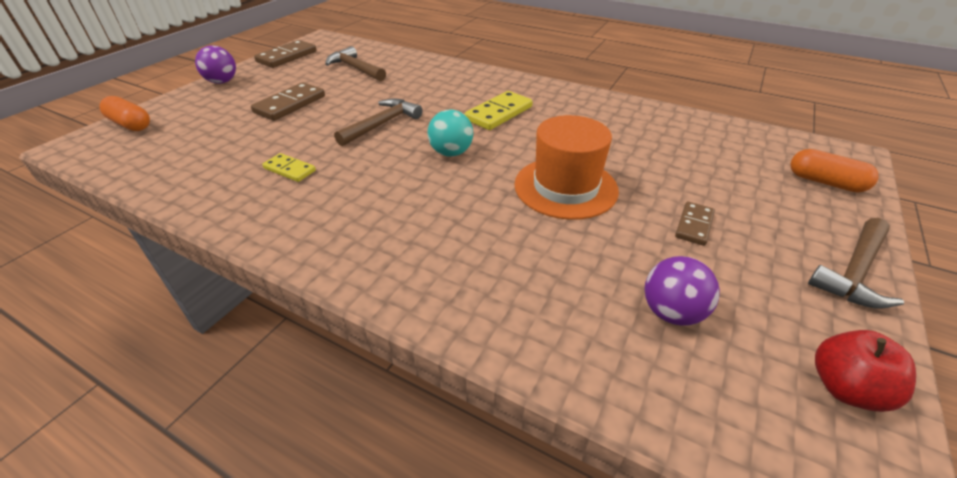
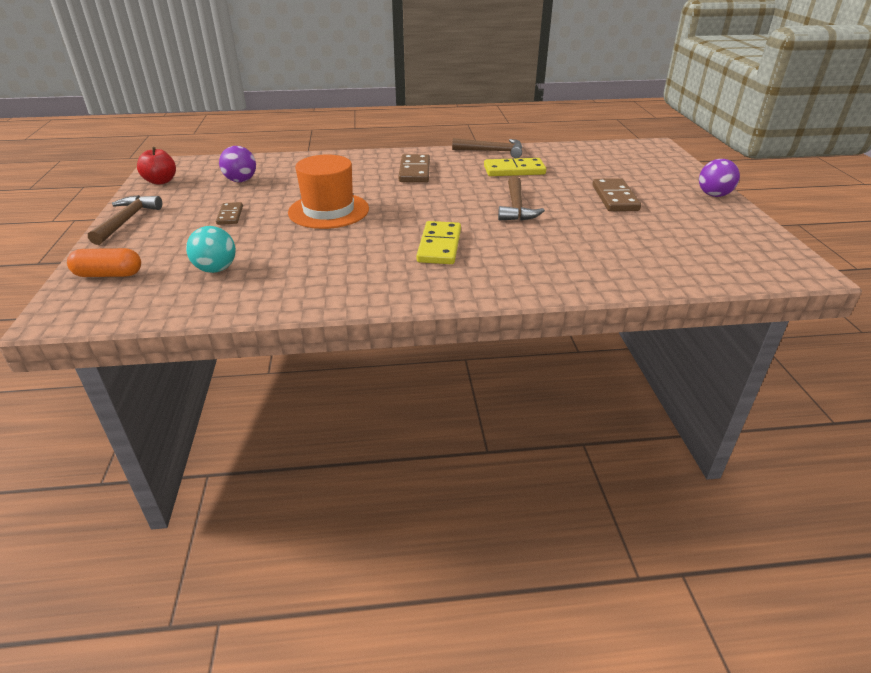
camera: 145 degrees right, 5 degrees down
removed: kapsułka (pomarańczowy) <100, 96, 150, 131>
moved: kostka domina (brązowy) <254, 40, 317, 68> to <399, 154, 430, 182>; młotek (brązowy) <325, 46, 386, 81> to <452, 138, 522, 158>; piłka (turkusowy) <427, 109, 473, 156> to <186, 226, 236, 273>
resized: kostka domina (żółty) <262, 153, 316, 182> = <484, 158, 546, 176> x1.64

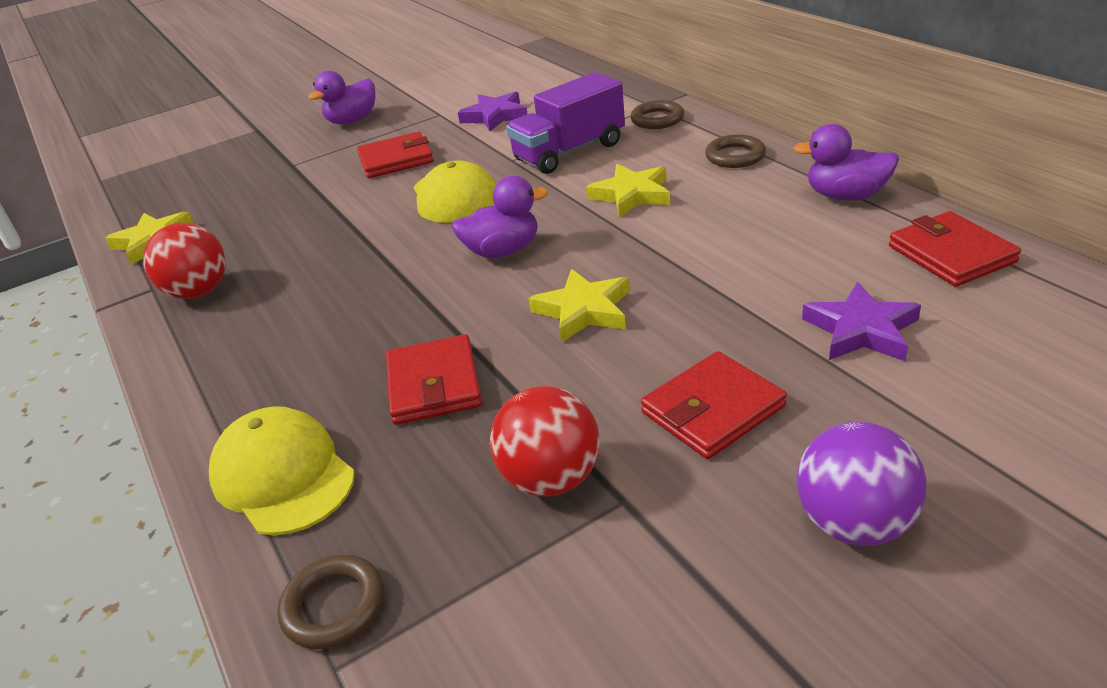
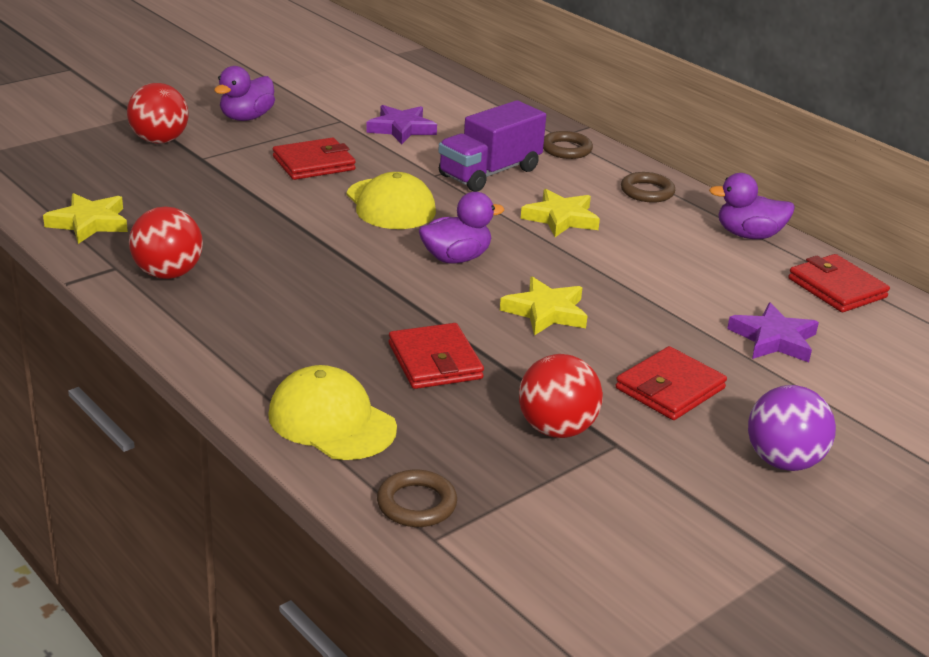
camera: 15 degrees left, 5 degrees down
added: piłka (czerwony) <127, 83, 189, 144>

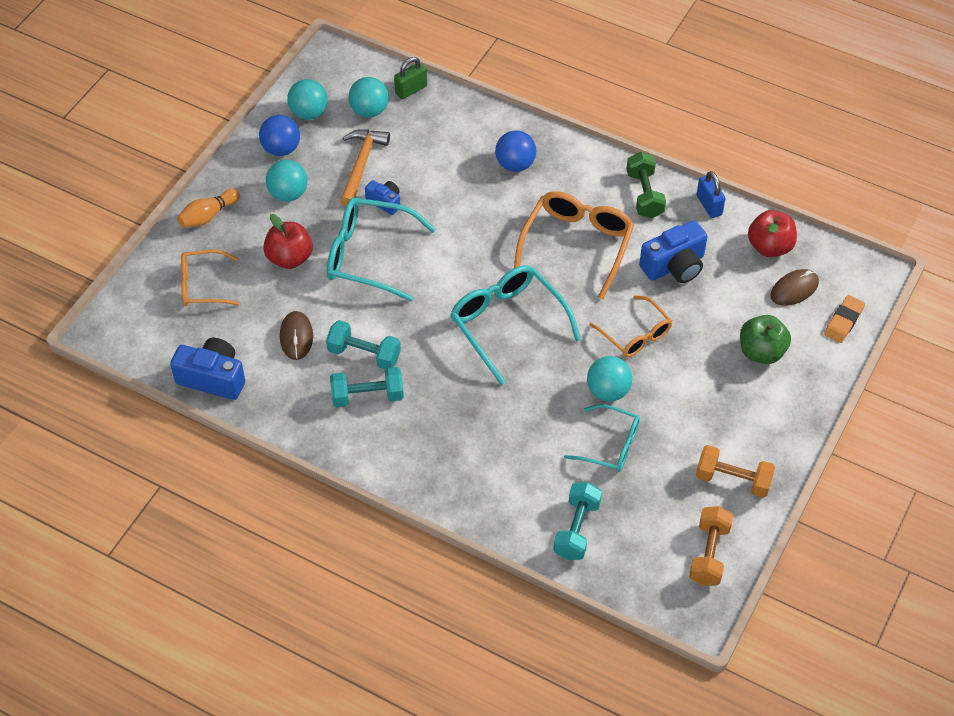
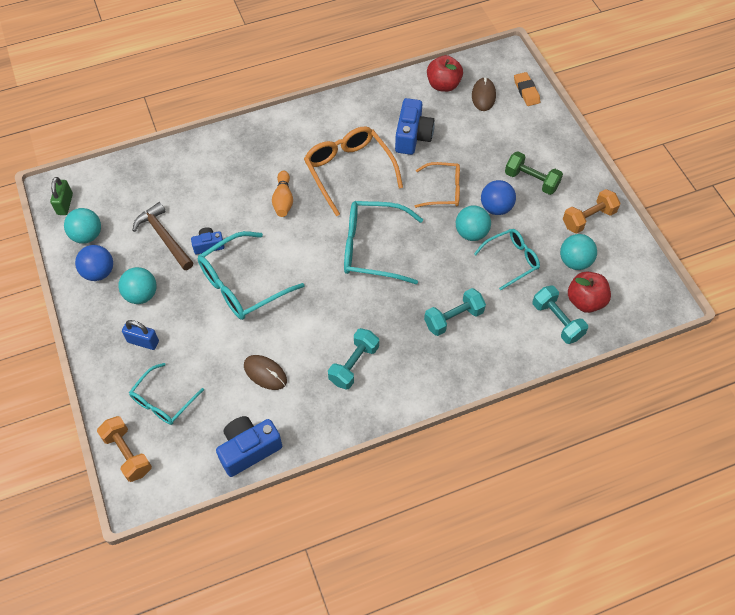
camera: 50 degrees left, 5 degrees up
removed: jabłko (zielony) <740, 315, 791, 364>
moved: kłódka (zielony) <394, 57, 427, 99> to <50, 177, 73, 215>; piłka (turkusowy) <349, 77, 389, 118> to <560, 234, 597, 270>; piłka (niebieski) <495, 130, 536, 172> to <481, 180, 516, 215>; hantel (zielony) <627, 152, 666, 218> to <505, 151, 563, 195>; kłódka (niebieski) <697, 171, 725, 218> to <122, 320, 159, 350>; kręgiel (pomarańczowy) <177, 189, 240, 228> to <272, 171, 293, 217>; jabłko (czerwony) <263, 214, 313, 269> to <568, 272, 611, 313>; hantel (turkusowy) <326, 320, 401, 370> to <424, 288, 486, 336>; hantel (pomarańczowy) <689, 506, 733, 586> to <97, 416, 152, 482>
recoloured: młotek (pomarańczowy) <340, 129, 390, 206> to młotek (brązowy) <133, 202, 193, 270>; okulary (pomarańczowy) <181, 250, 240, 306> to okulary (turkusowy) <129, 363, 204, 425>

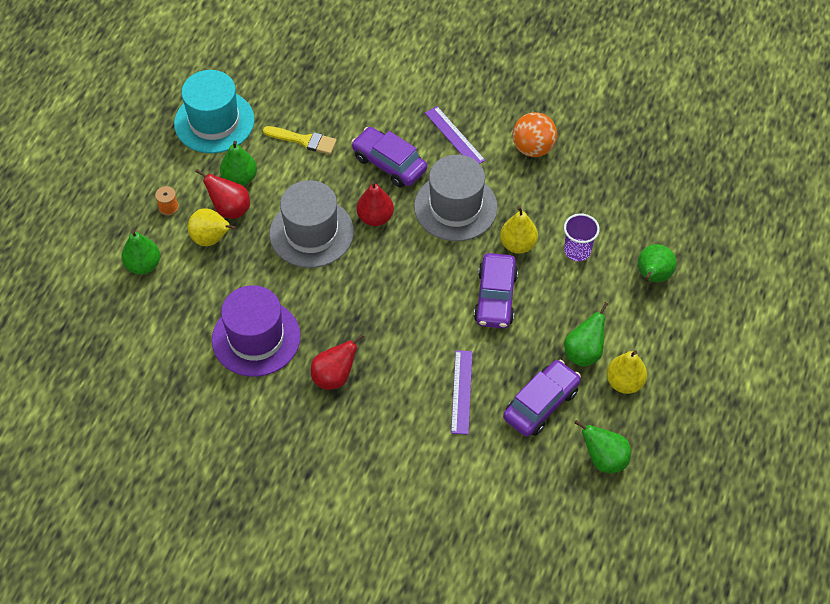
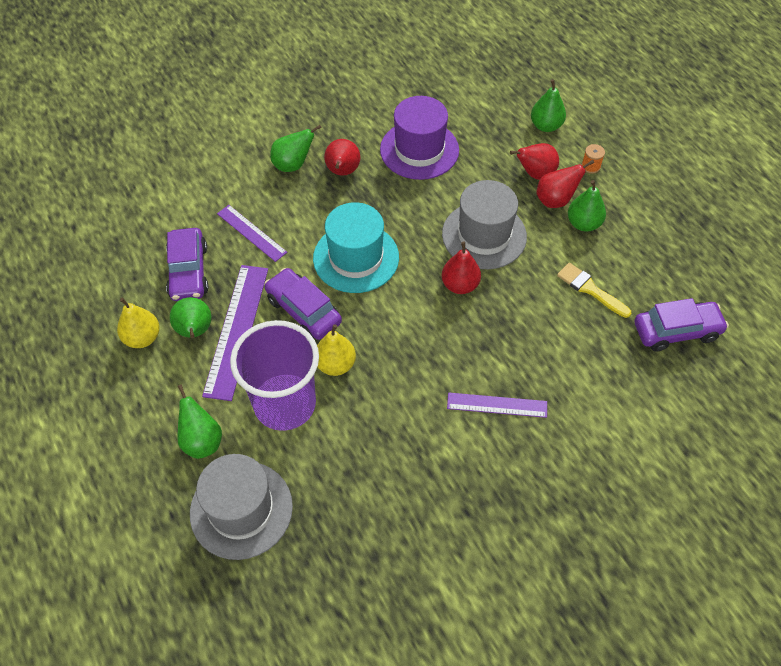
camera: 130 degrees right, 0 degrees up
removed: piłka (pomarańczowy) <513, 112, 557, 157>
added: linijka (fioletowy) <202, 265, 268, 401>
moved: kapelusz (turkusowy) <174, 70, 255, 153> to <313, 202, 399, 293>; samochód (fioletowy) <351, 127, 427, 187> to <634, 298, 729, 352>; kapelusz (szary) <414, 155, 498, 241> to <190, 454, 293, 560>; gruszka (zielony) <574, 420, 631, 473> to <270, 125, 322, 172>
recoloured: gruszka (żółty) <188, 208, 236, 246> to gruszka (czerwony) <510, 143, 559, 180>
turned: pędzel (żółty) <263, 126, 337, 154> = <557, 263, 631, 318> 75 degrees clockwise
resized: szklanka (fioletowy) <564, 213, 600, 261> = <230, 320, 319, 431> x2.05

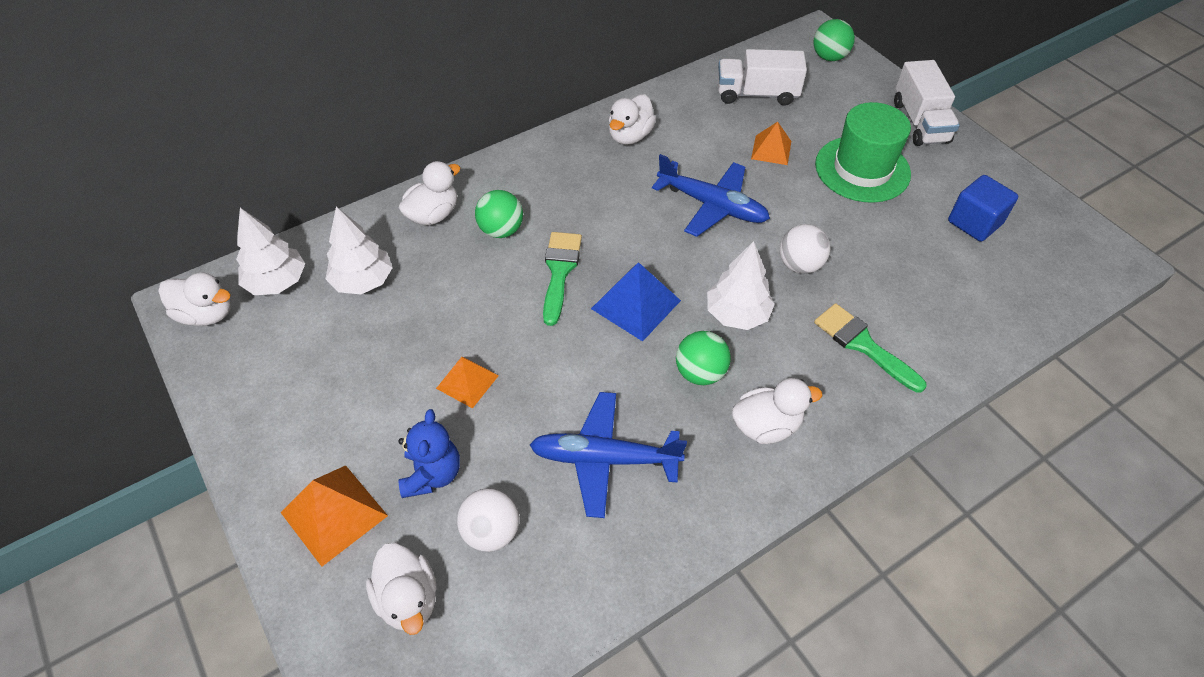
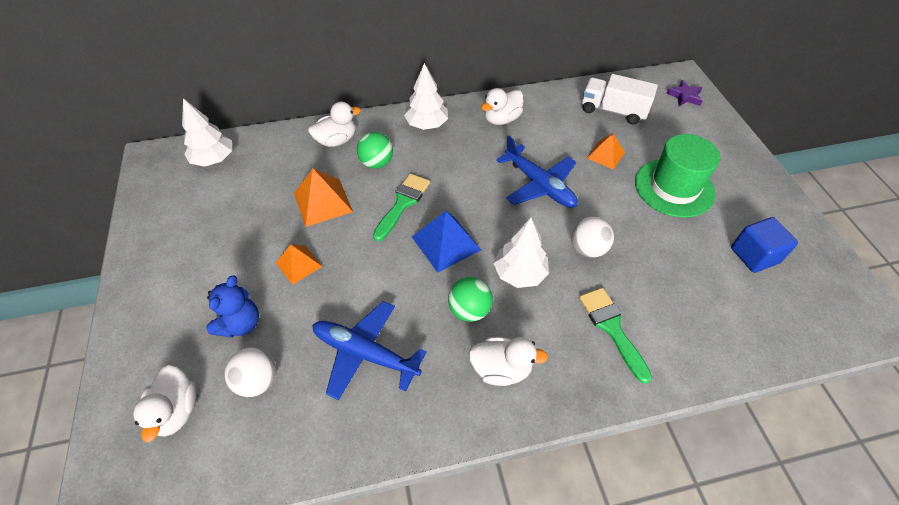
camera: 20 degrees right, 0 degrees up
removed: ciężarówka (biały) <894, 60, 960, 146>; kaczka (biały) <159, 272, 231, 326>
moved: drzewko (biały) <325, 207, 393, 295> to <404, 63, 448, 130>; piramida (pomarańczowy) <280, 465, 388, 567> to <294, 168, 353, 227>
replaced: piłka (zielony) <813, 19, 855, 61> to gwiazda (fioletowy) <666, 80, 703, 106>

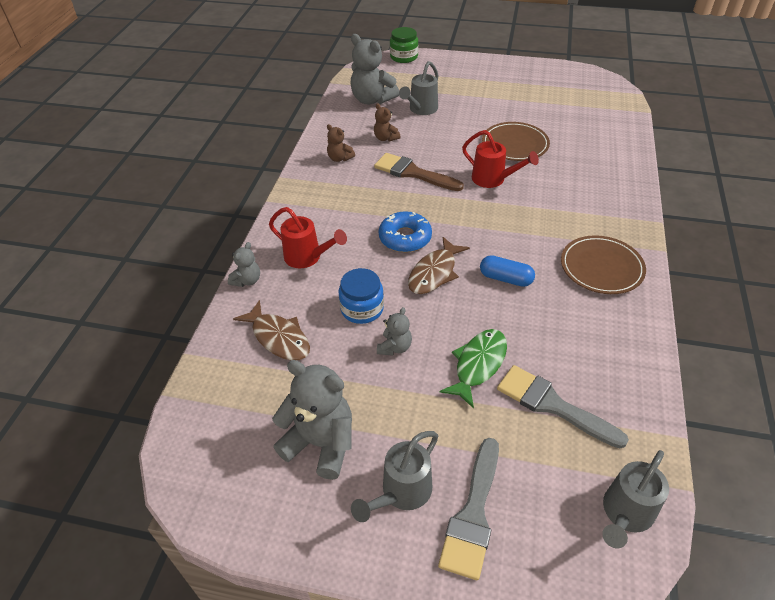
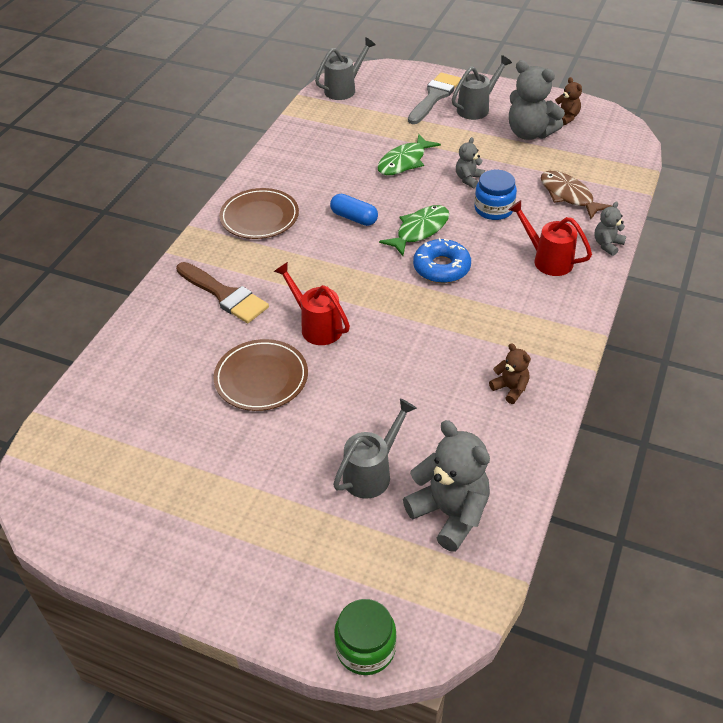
camera: 170 degrees left, 0 degrees up
removed: pędzel (szary) <497, 365, 629, 448>
moved: miś (brązowy) <374, 104, 401, 141> to <555, 77, 582, 125>; pędzel (brązowy) <374, 153, 464, 191> to <176, 262, 269, 323>
recoloured: ryba (brązowy) <408, 237, 470, 294> to ryba (zielony) <379, 205, 449, 256>

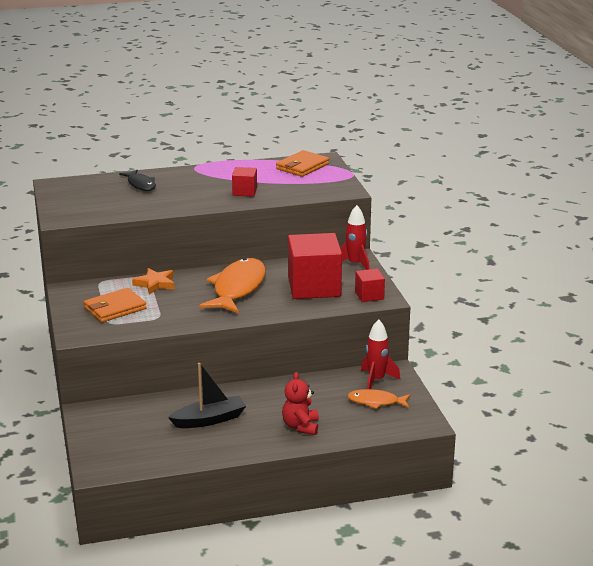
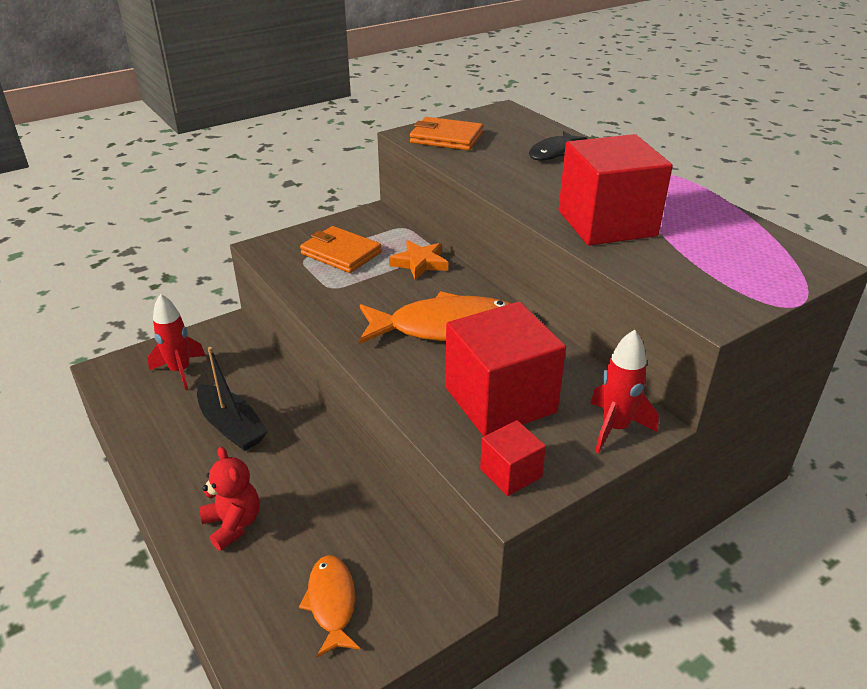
camera: 70 degrees right, 10 degrees up
moved: portfel (pomarańczowy) <276, 150, 329, 177> to <410, 117, 483, 150>; rakieta (czerwony) <361, 319, 400, 389> to <148, 294, 206, 390>
turned: miś (czerwony) <282, 372, 319, 435> = <199, 447, 260, 551> 75 degrees clockwise
resized: sześcian (czerwony) <232, 167, 257, 197> = <559, 134, 673, 246> x2.07

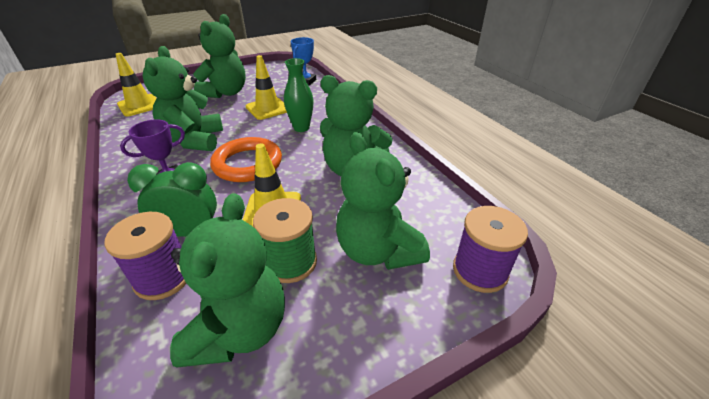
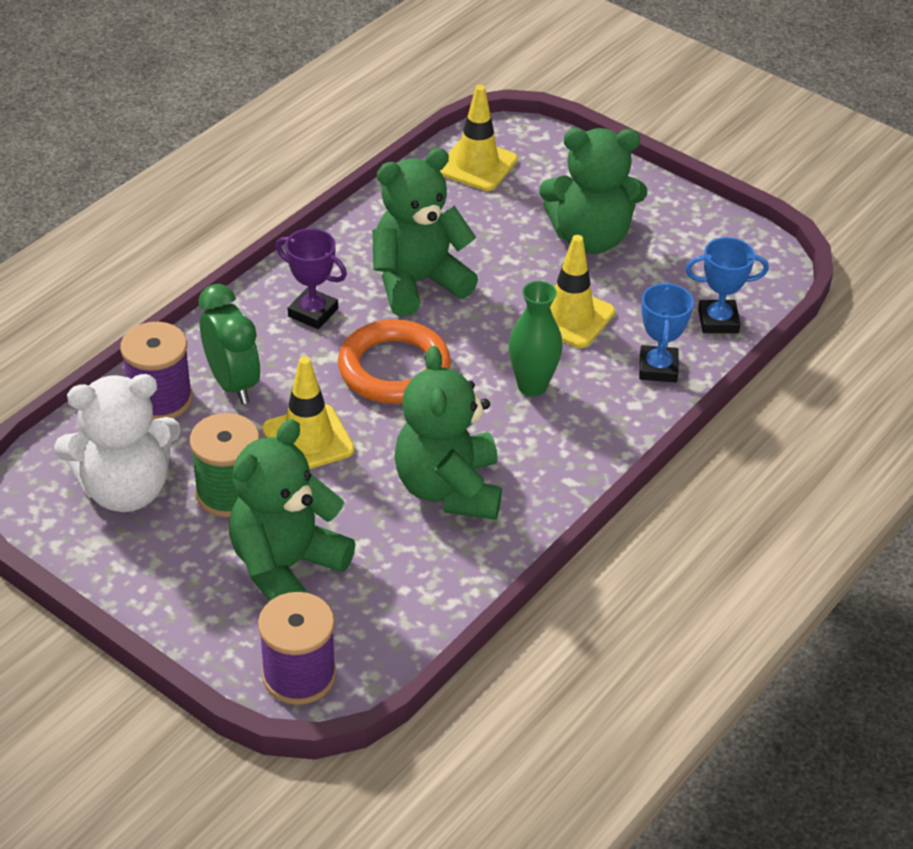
camera: 65 degrees right, 5 degrees up
added: puchar (niebieski) <639, 282, 694, 382>
recoloured: miś (zielony) <170, 193, 285, 367> to miś (biały) <54, 374, 181, 512>

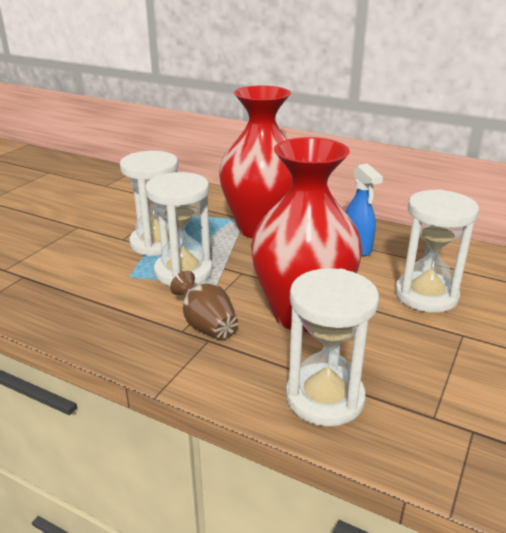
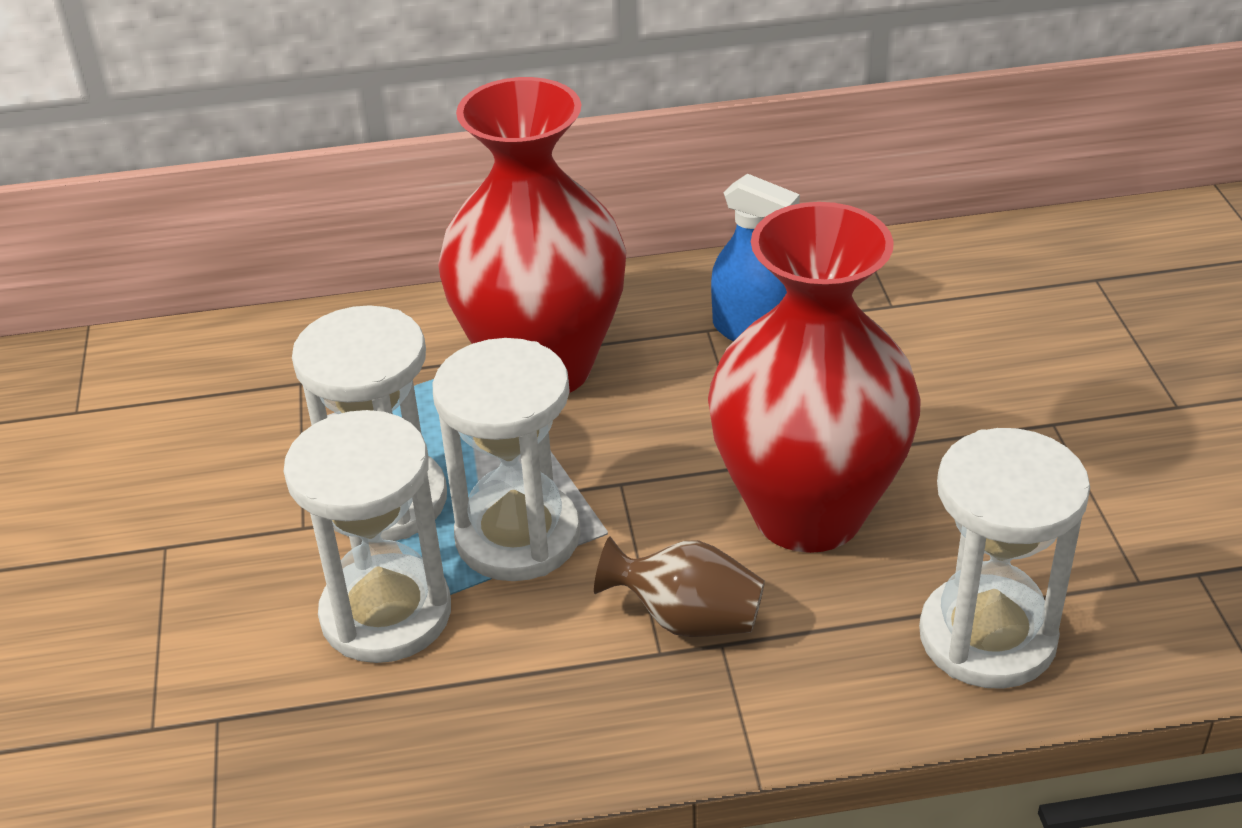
camera: 35 degrees left, 10 degrees up
moved: klepsydra (biały) <395, 189, 479, 313> to <284, 410, 451, 663>

